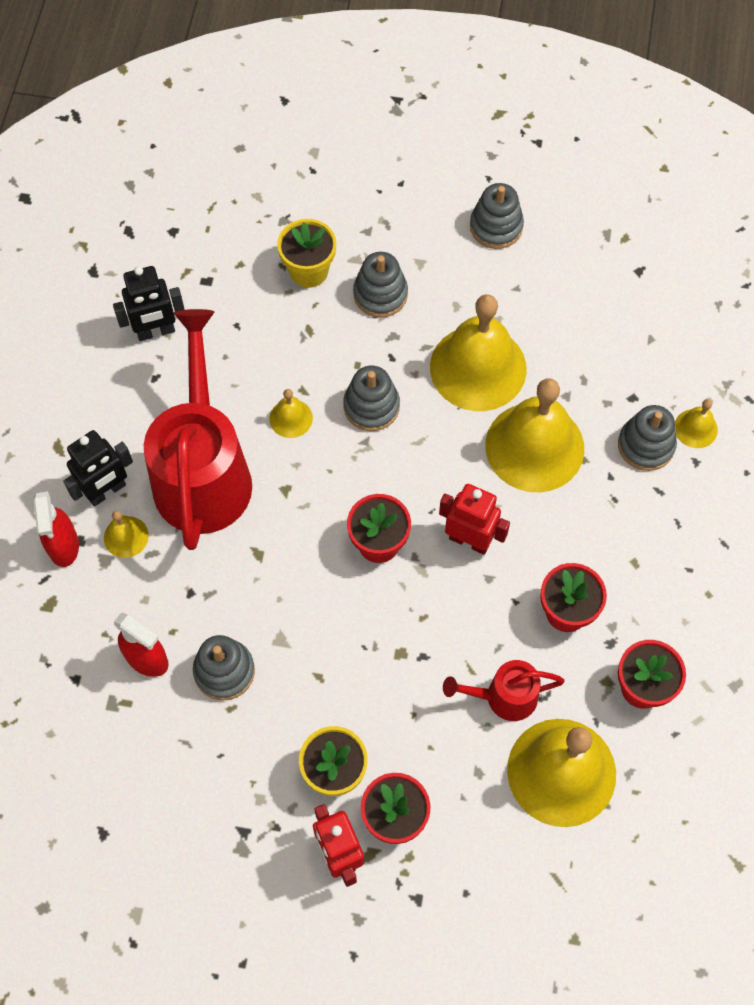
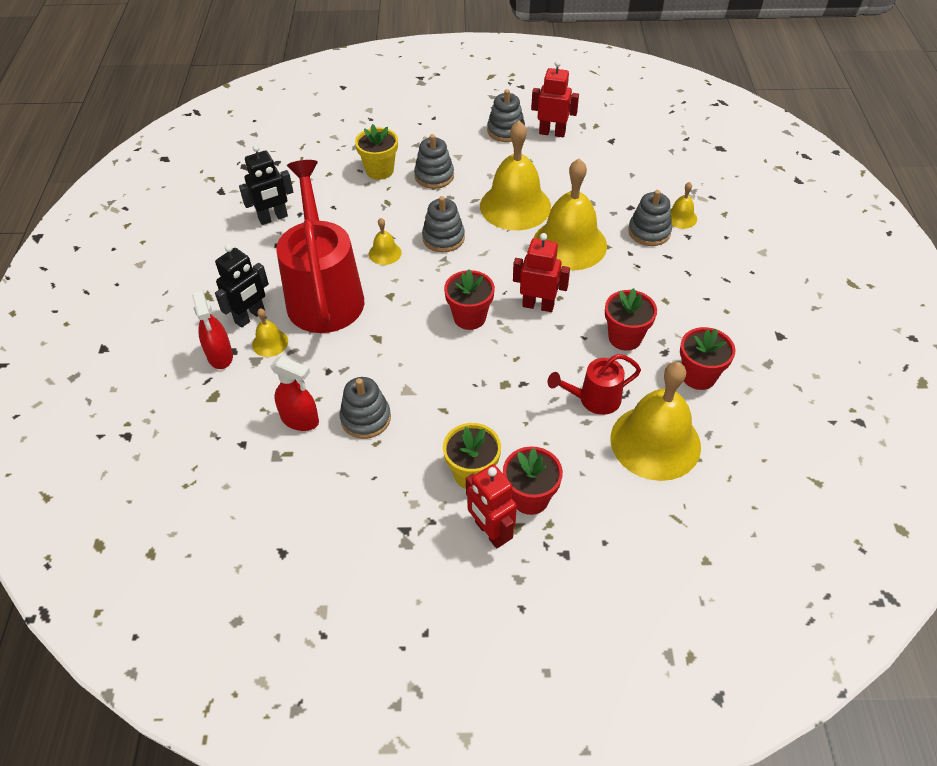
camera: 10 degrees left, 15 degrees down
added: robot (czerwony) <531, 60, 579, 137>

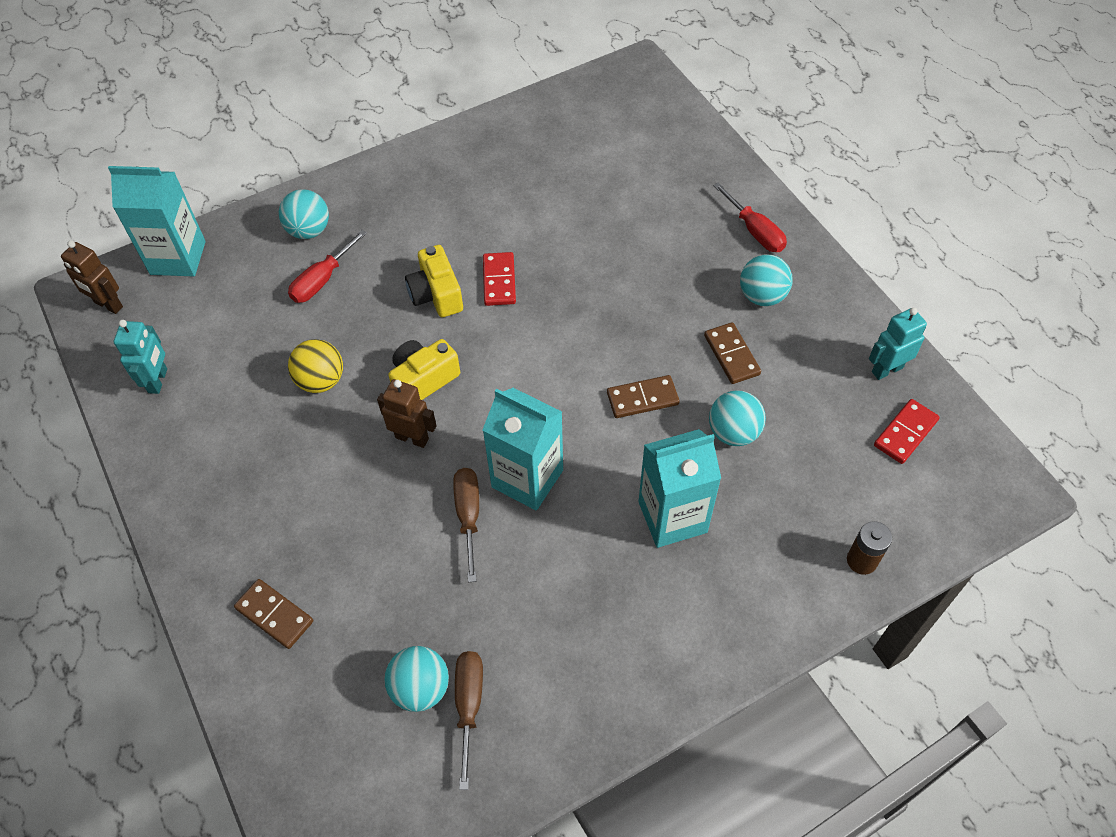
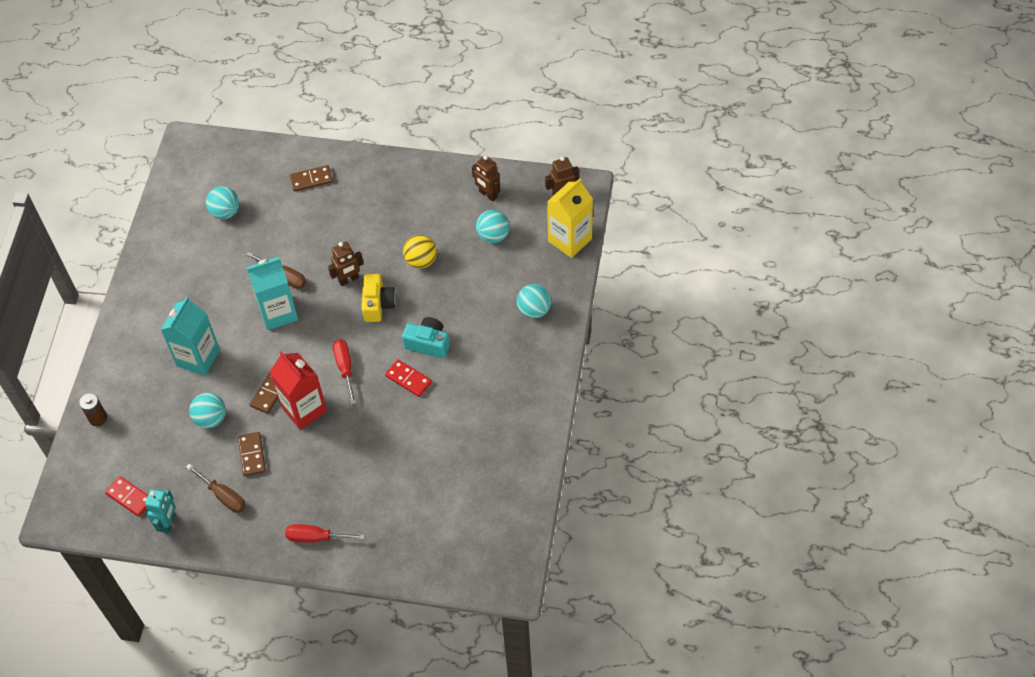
camera: 130 degrees right, 0 degrees up
added: karton mleka (czerwony) <270, 351, 327, 430>
moved: śrubokręt (czerwony) <288, 230, 367, 303> to <333, 339, 356, 404>; piłka (turkusowy) <740, 255, 793, 306> to <476, 210, 509, 243>; śrubokręt (brązowy) <455, 651, 483, 790> to <186, 464, 246, 513>
recoloured: karton mleka (turkusowy) <108, 166, 206, 276> to karton mleka (żółty) <547, 178, 593, 258>; aparat fotograficzny (żółty) <405, 245, 463, 317> to aparat fotograficzny (turkusowy) <402, 317, 450, 358>; robot (turkusowy) <114, 320, 167, 394> to robot (brązowy) <472, 155, 500, 202>
turned: kostka domina (brązowy) <704, 322, 761, 384> = <238, 432, 266, 476> 60 degrees clockwise; kostka domina (czerwony) <874, 399, 940, 464> = <105, 476, 148, 517> 45 degrees counterclockwise

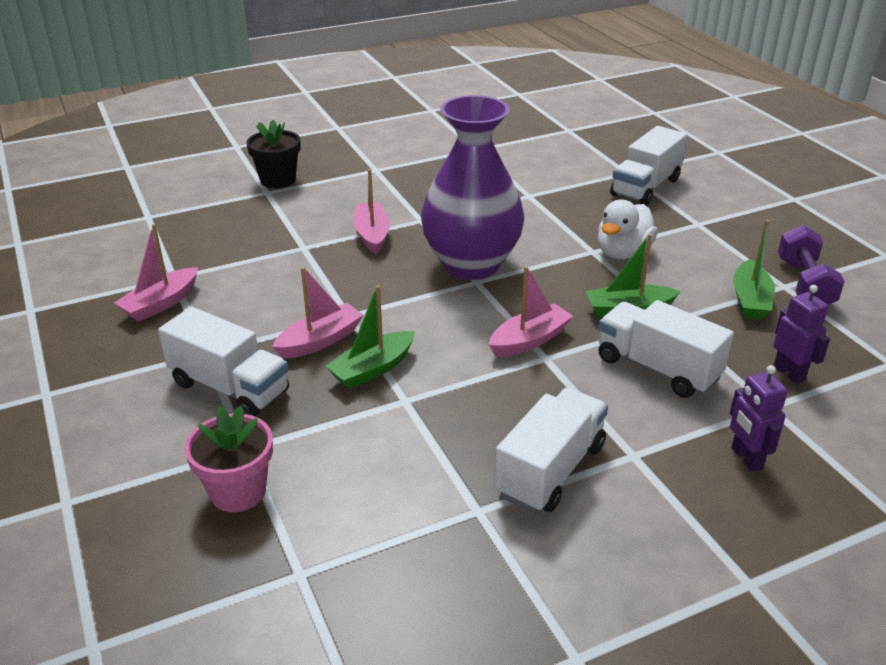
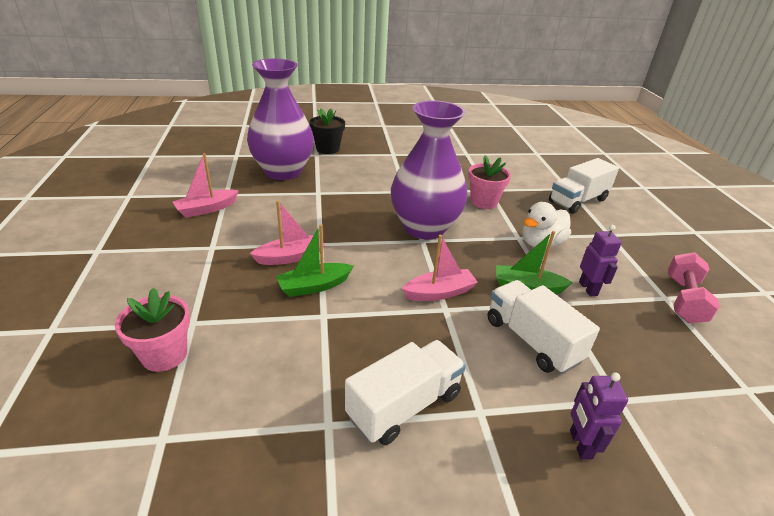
camera: 15 degrees right, 0 degrees up
removed: łódka (różowy) <354, 169, 390, 254>; łódka (zielony) <733, 220, 775, 320>; ciężarówka (biały) <158, 307, 289, 417>
added: wazon (fioletowy) <247, 58, 314, 180>; doniczka (różowy) <468, 155, 511, 209>
moved: robot (fioletowy) <773, 285, 830, 384> to <579, 225, 622, 296>
recoloured: hantel (fioletowy) <778, 225, 845, 304> to hantel (różowy) <668, 252, 720, 323>

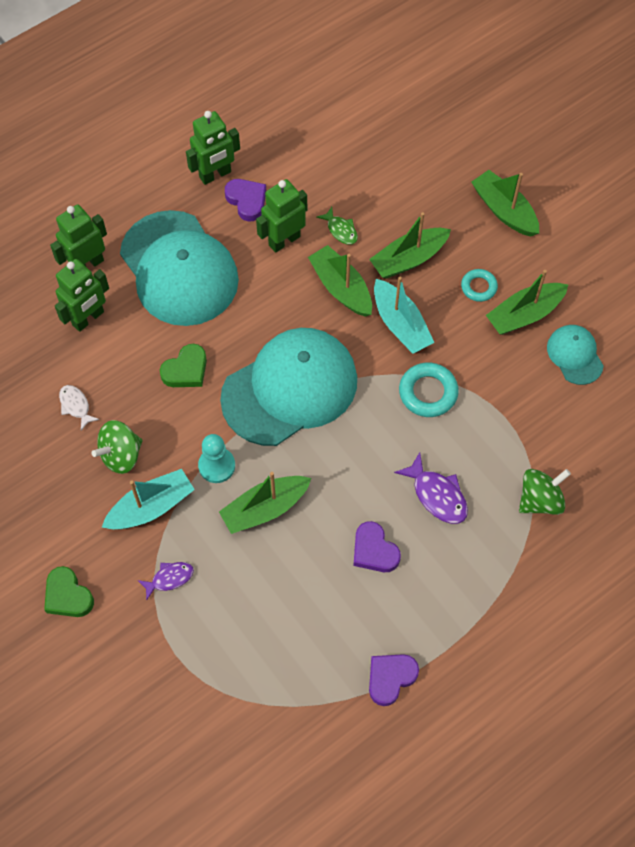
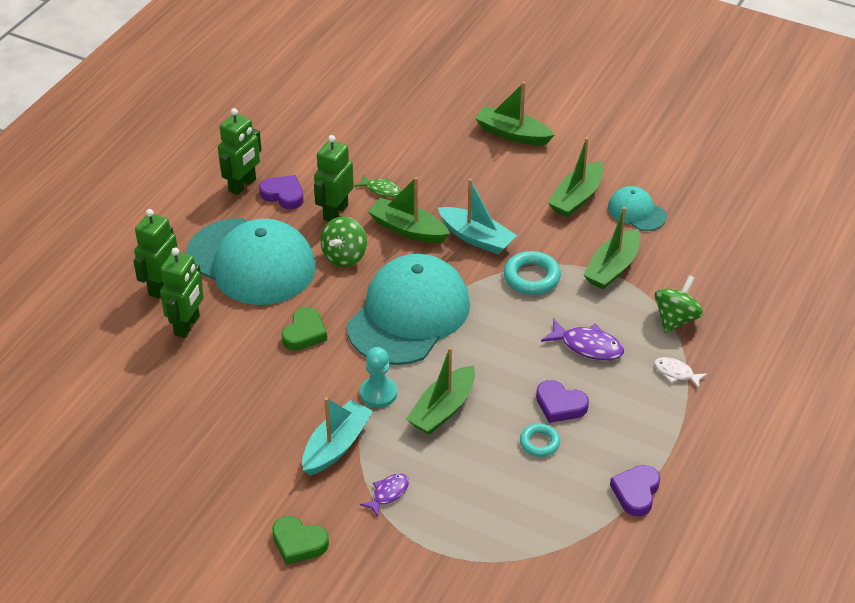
camera: 25 degrees left, 20 degrees down
moved: łódka (zielony) <369, 212, 451, 279> to <583, 207, 640, 290>; pierścień (turkusowy) <461, 269, 498, 302> to <520, 423, 560, 457>; ryba (biały) <59, 385, 100, 430> to <654, 357, 708, 389>; bączek (zielony) <92, 420, 143, 474> to <321, 217, 367, 267>

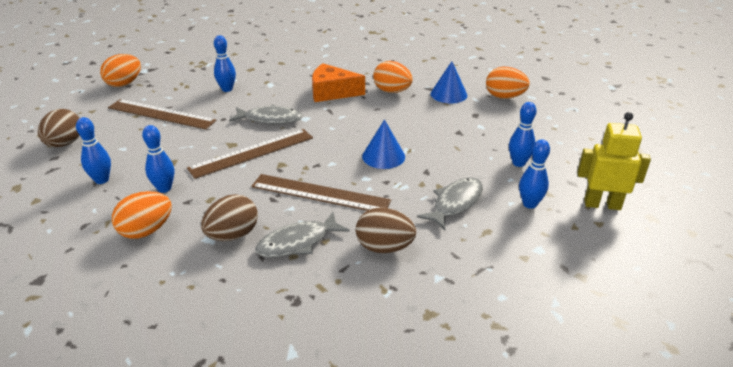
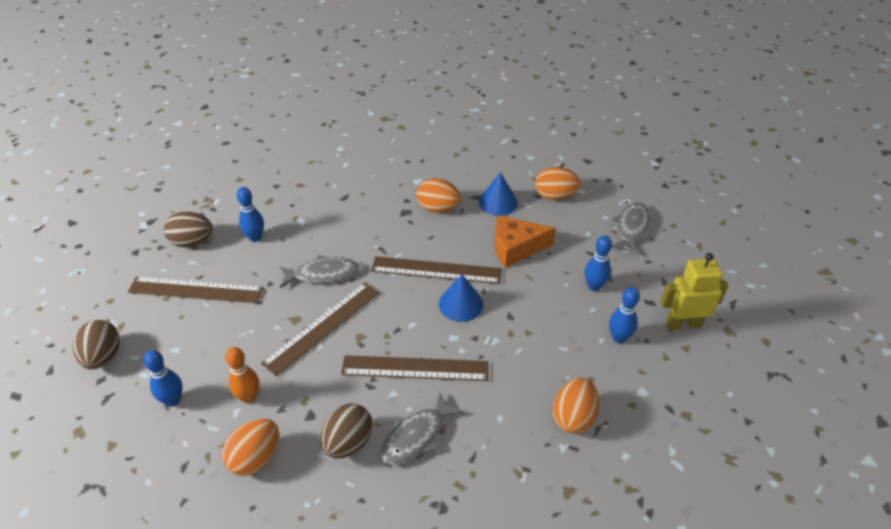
camera: 15 degrees left, 10 degrees up
added: linijka (brązowy) <371, 256, 502, 284>
moved: jajko (pomarańczowy) <100, 54, 141, 87> to <552, 378, 599, 434>; ser (pomarańczowy) <312, 63, 365, 102> to <494, 215, 556, 268>; ryba (szary) <417, 177, 483, 230> to <610, 203, 650, 256>; jajko (brązowy) <356, 207, 416, 253> to <164, 211, 213, 247>
recoloured: kręgiel (niebieski) <142, 125, 174, 193> to kręgiel (pomarańczowy) <225, 347, 259, 403>

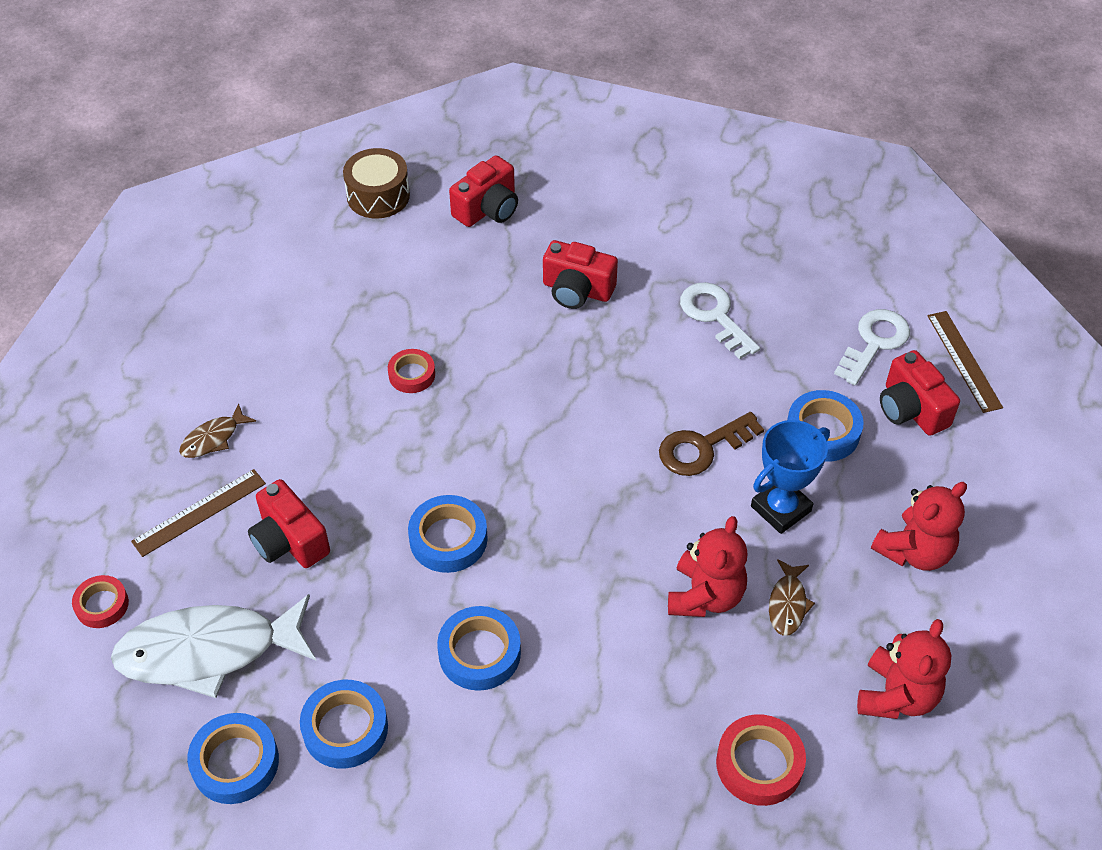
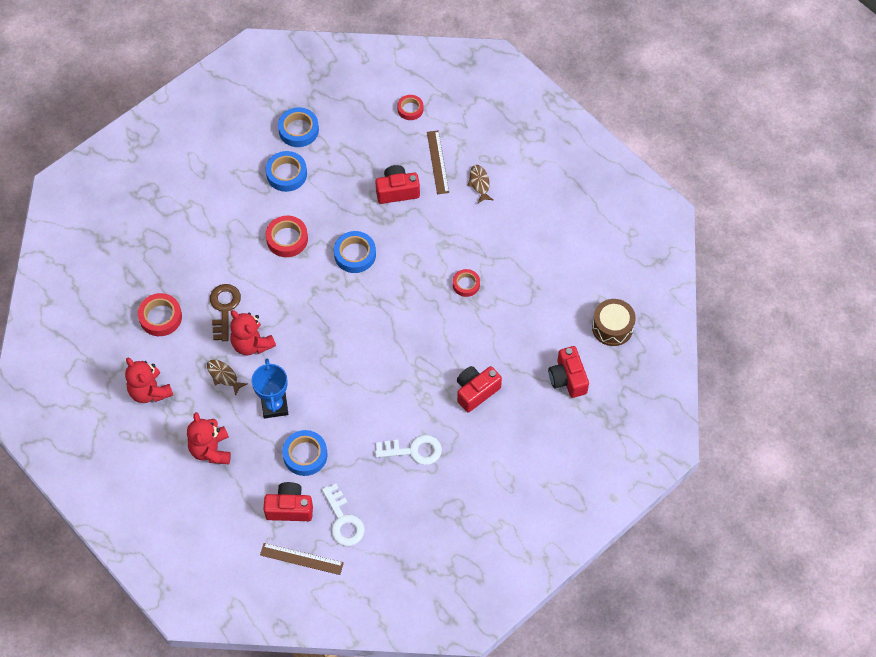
camera: 120 degrees right, 10 degrees up
removed: ryba (biały) <111, 594, 316, 698>
moved: klucz (brązowy) <659, 412, 764, 476> to <210, 284, 241, 341>
recoloured: taśma klejąca (niebieski) <437, 606, 521, 691> to taśma klejąca (czerwony) <266, 216, 308, 257>

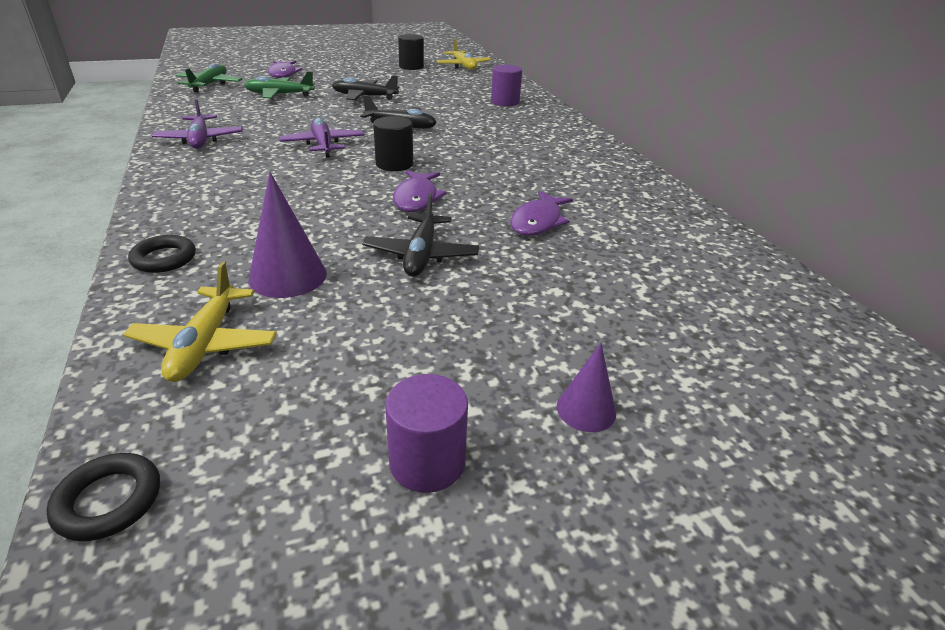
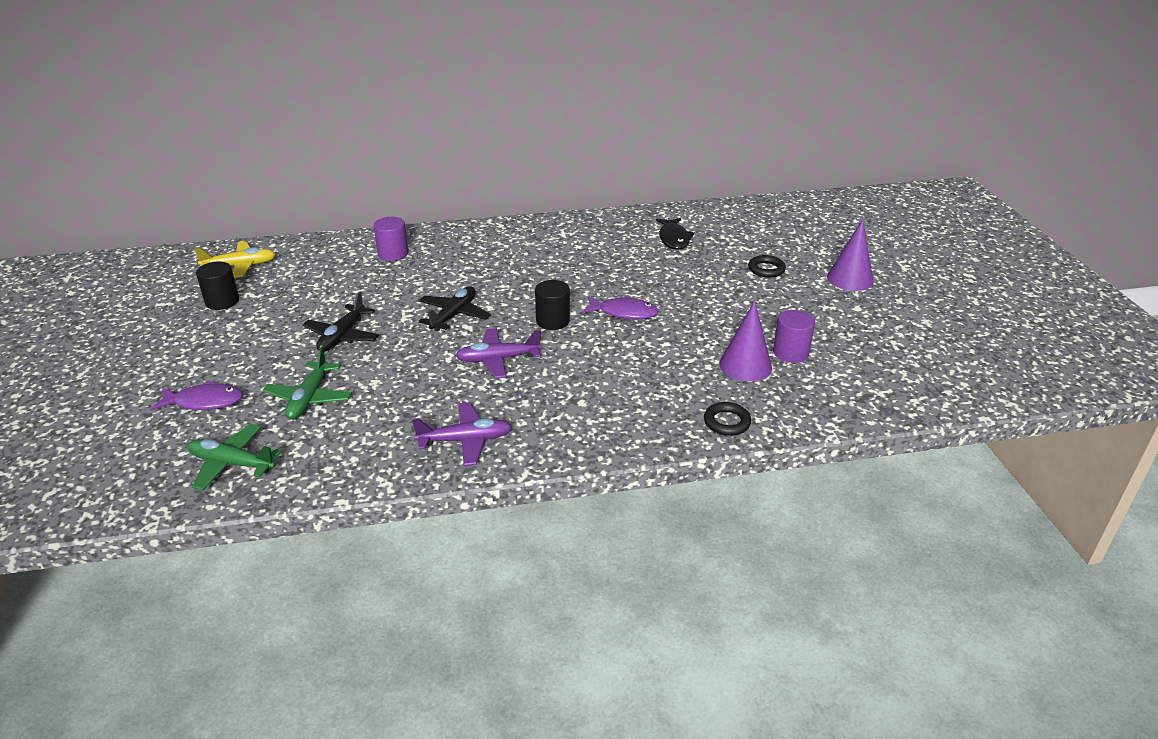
camera: 80 degrees left, 0 degrees up
removed: ryba (fioletowy) <510, 191, 573, 236>; samolot (czarny) <362, 193, 479, 277>; samolot (żółty) <123, 262, 277, 382>
added: ryba (czarny) <656, 218, 694, 250>
moved: walec (fioletowy) <385, 374, 468, 493> to <773, 310, 815, 363>; pierścień (czarny) <46, 453, 160, 541> to <748, 255, 786, 278>
resized: stożek (fioletowy) <557, 343, 616, 432> = <827, 219, 873, 291> x1.65

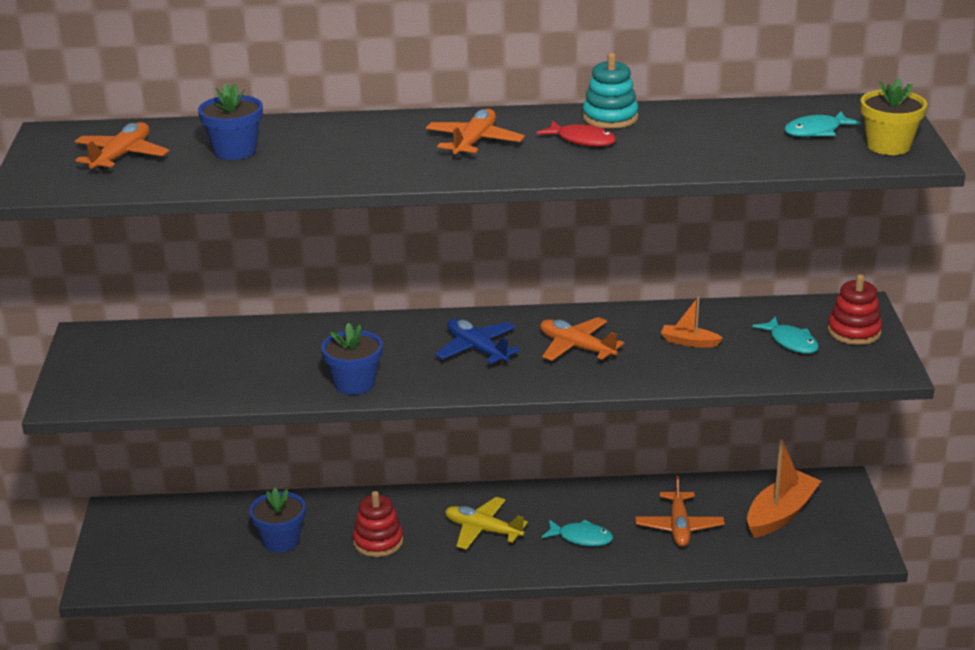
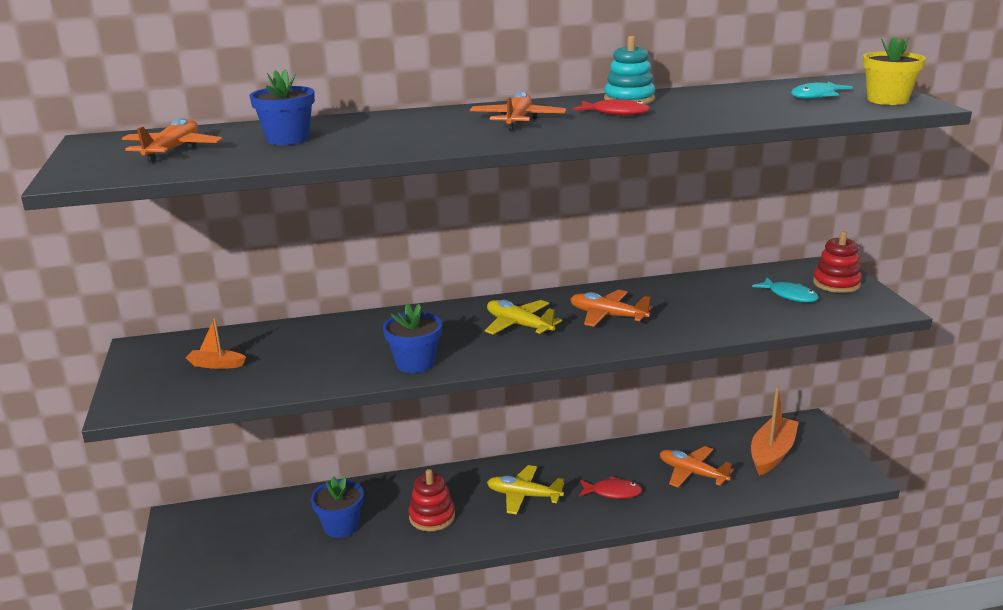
camera: 10 degrees left, 5 degrees down
moved: łódka (pomarańczowy) <661, 297, 723, 348> to <186, 318, 246, 369>
recoloured: samolot (niebieski) <435, 318, 520, 365> to samolot (żółty) <485, 300, 562, 336>; ryba (turkusowy) <542, 519, 613, 546> to ryba (czerwony) <579, 476, 642, 499>
turned: samolot (pomarańczowy) <635, 476, 725, 547> = <660, 446, 734, 487> 135 degrees clockwise

